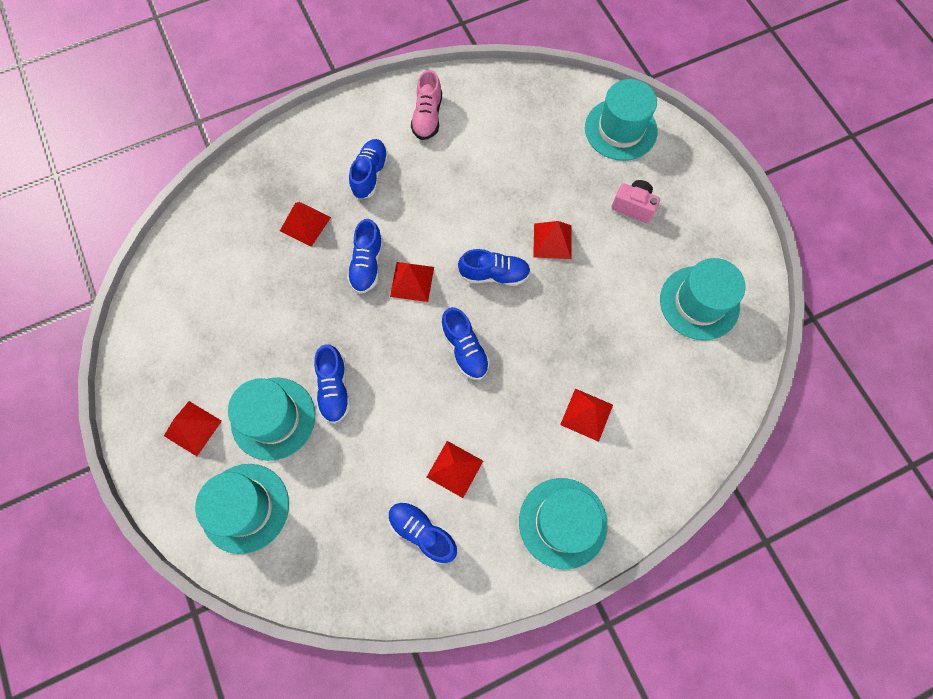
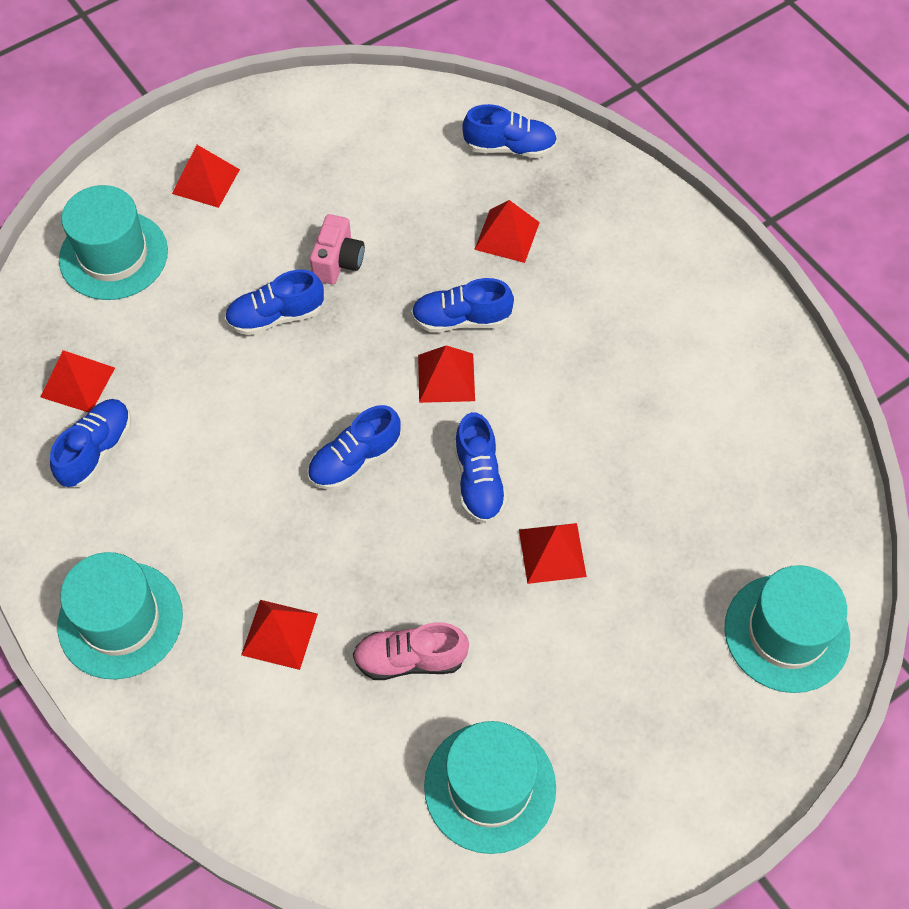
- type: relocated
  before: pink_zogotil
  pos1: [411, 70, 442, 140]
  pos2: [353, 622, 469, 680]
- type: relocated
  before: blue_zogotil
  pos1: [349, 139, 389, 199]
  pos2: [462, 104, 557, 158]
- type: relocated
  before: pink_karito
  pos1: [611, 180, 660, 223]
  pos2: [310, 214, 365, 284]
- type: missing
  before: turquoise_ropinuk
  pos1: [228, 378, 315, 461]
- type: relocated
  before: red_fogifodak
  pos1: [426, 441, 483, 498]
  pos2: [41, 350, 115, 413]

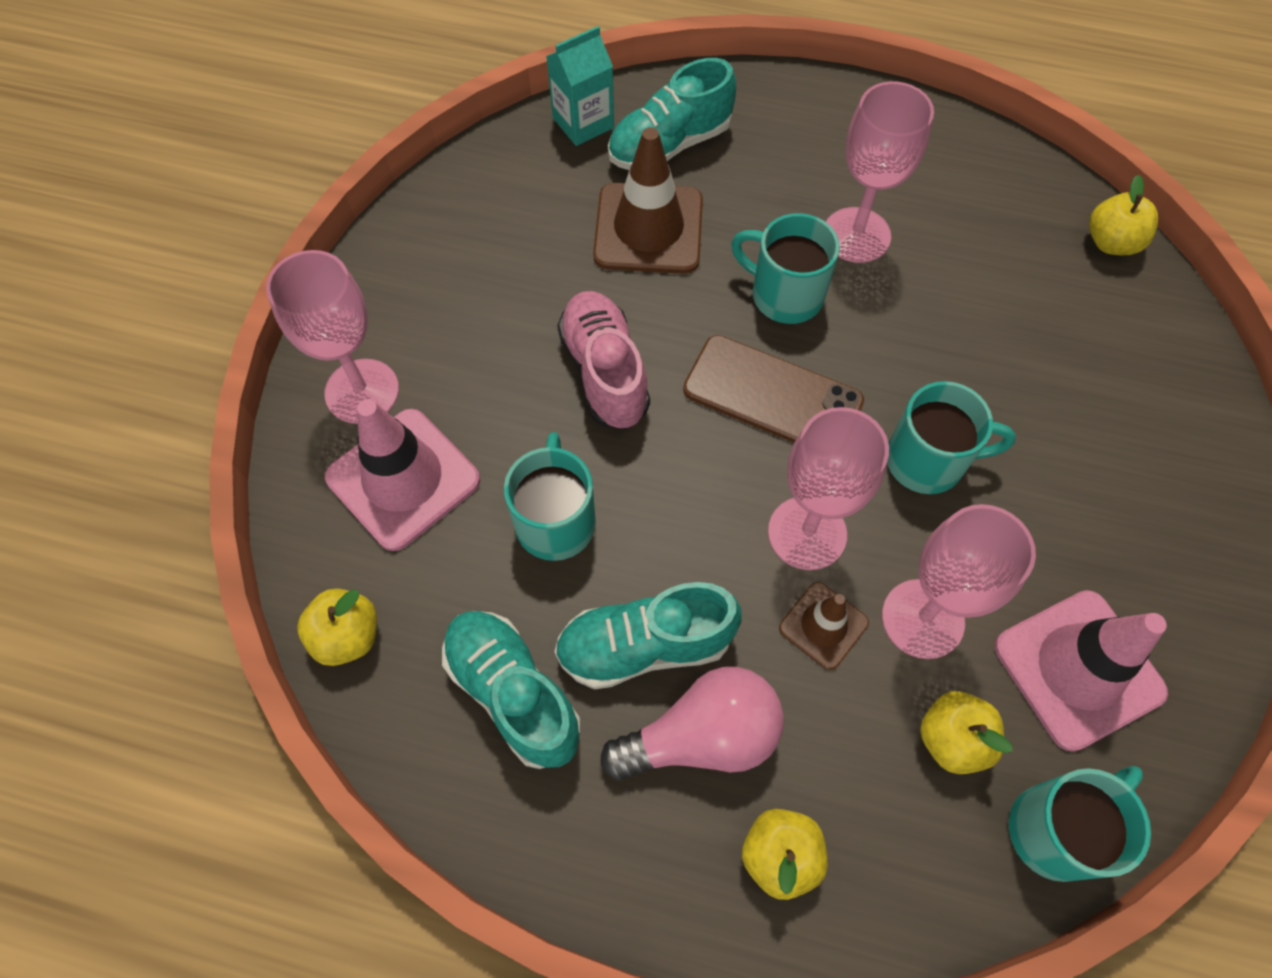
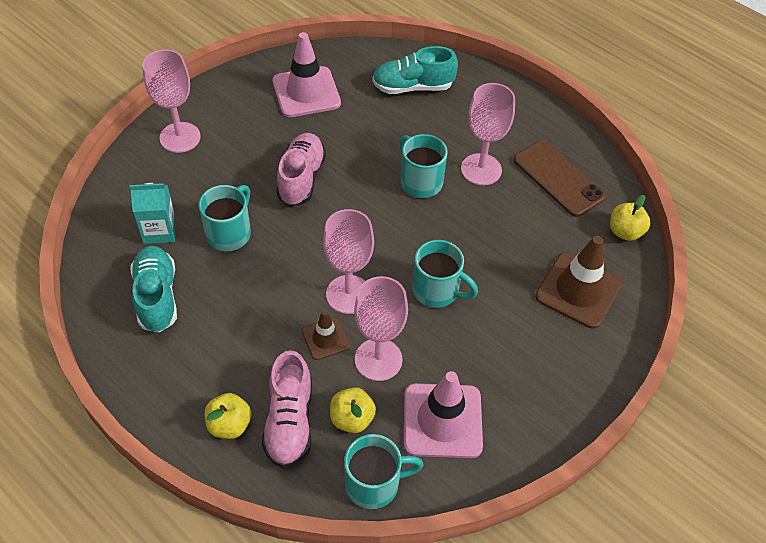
- type: relocated
  before: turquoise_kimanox
  pos1: [546, 26, 614, 146]
  pos2: [129, 183, 176, 244]
- type: relocated
  before: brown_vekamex
  pos1: [593, 127, 703, 274]
  pos2: [535, 236, 622, 329]
- type: relocated
  before: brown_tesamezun
  pos1: [683, 335, 864, 443]
  pos2: [513, 140, 606, 217]
- type: relocated
  before: pink_vekamex
  pos1: [325, 399, 480, 551]
  pos2: [272, 32, 341, 117]
- type: missing
  before: turquoise_zogotil
  pos1: [554, 582, 742, 690]
- type: missing
  before: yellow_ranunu
  pos1: [297, 588, 377, 666]
- type: missing
  before: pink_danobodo
  pos1: [601, 667, 784, 780]
- type: appeared
  after: pink_zogotil
  pos2: [262, 350, 312, 468]

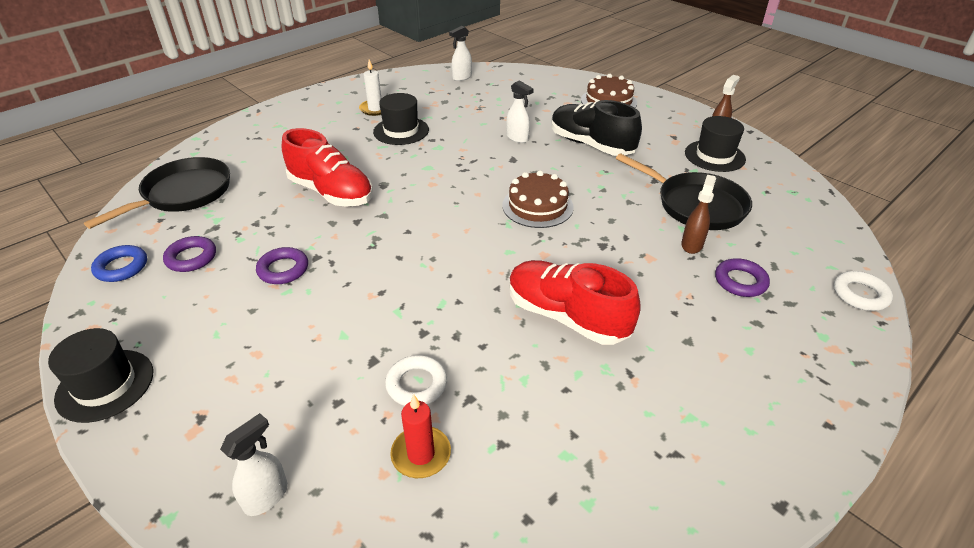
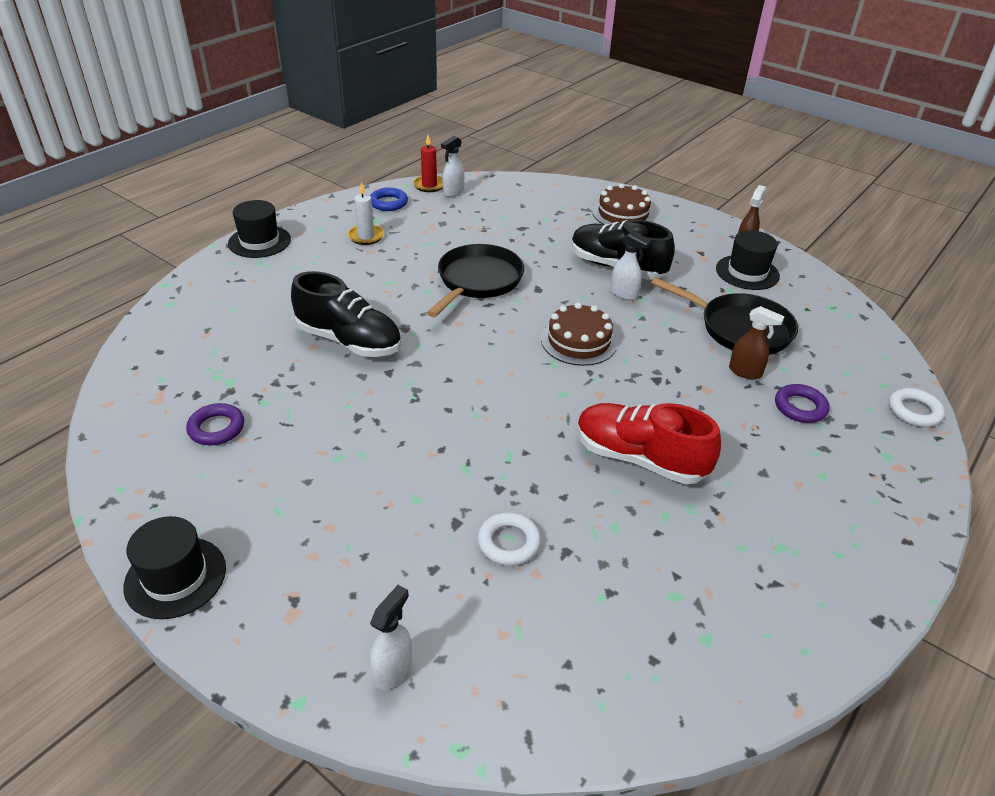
- type: relocated
  before: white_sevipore
  pos1: [506, 80, 534, 143]
  pos2: [611, 232, 651, 300]
- type: relocated
  before: black_ropinuk
  pos1: [373, 93, 429, 145]
  pos2: [228, 200, 291, 258]
- type: colour
  before: red_zogotil
  after: black_zogotil
  pos1: [282, 128, 373, 207]
  pos2: [291, 271, 401, 357]
- type: relocated
  before: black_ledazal
  pos1: [84, 157, 230, 229]
  pos2: [427, 244, 524, 317]
- type: spun
  before: brown_sevipore
  pos1: [681, 175, 716, 254]
  pos2: [729, 306, 785, 379]
  turn: 105
- type: relocated
  before: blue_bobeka
  pos1: [91, 245, 147, 282]
  pos2: [370, 188, 408, 211]
- type: missing
  before: purple_bobeka
  pos1: [256, 247, 308, 284]
- type: relocated
  before: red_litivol
  pos1: [390, 394, 451, 478]
  pos2: [413, 135, 443, 192]

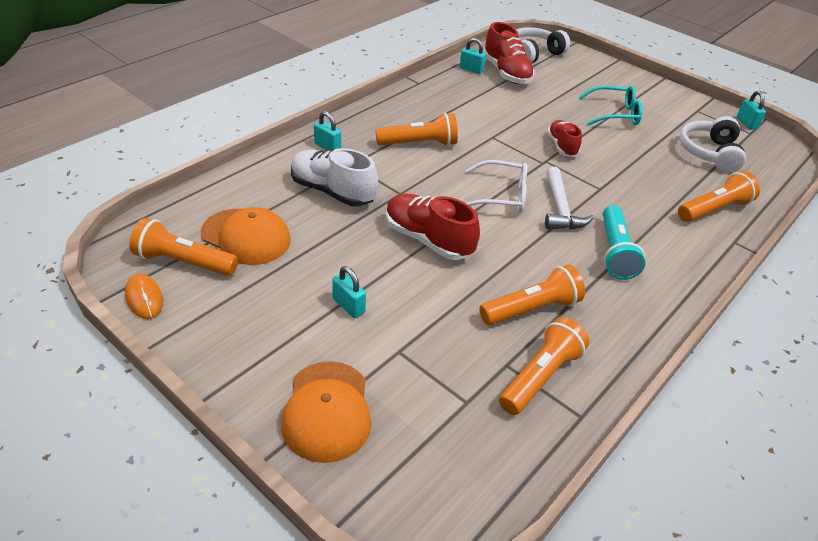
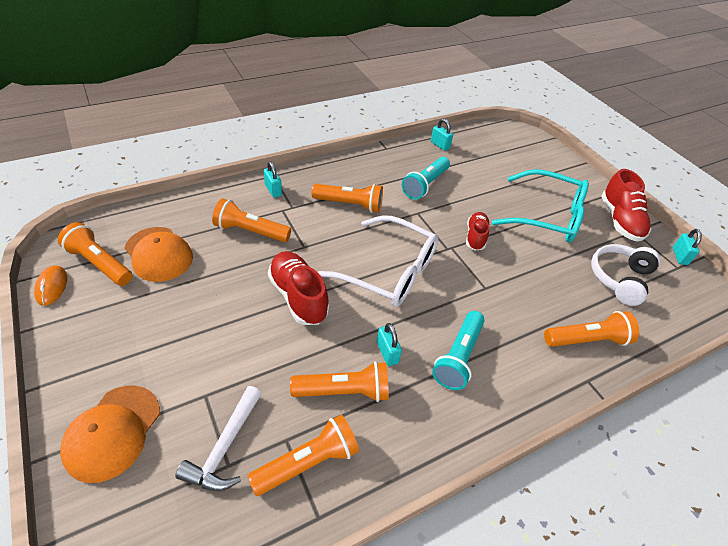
- type: relocated
  before: red_zogotil
  pos1: [483, 22, 535, 84]
  pos2: [601, 169, 651, 242]
- type: missing
  before: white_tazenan
  pos1: [516, 27, 570, 63]
- type: size
  before: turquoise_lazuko
  pos1: [579, 86, 643, 125]
  pos2: [492, 169, 589, 242]
  scale: 1.59
- type: exchanged
  before: white_zogotil
  after: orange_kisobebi
  pos1: [291, 148, 378, 206]
  pos2: [212, 198, 291, 242]
- type: size
  before: white_lazuko
  pos1: [466, 160, 527, 213]
  pos2: [318, 215, 438, 307]
  scale: 1.59
- type: relocated
  before: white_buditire
  pos1: [545, 167, 594, 229]
  pos2: [175, 386, 262, 491]
- type: relocated
  before: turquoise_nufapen
  pos1: [332, 266, 366, 318]
  pos2: [377, 323, 402, 366]
- type: appeared
  after: turquoise_kisobebi
  pos2: [402, 157, 450, 200]

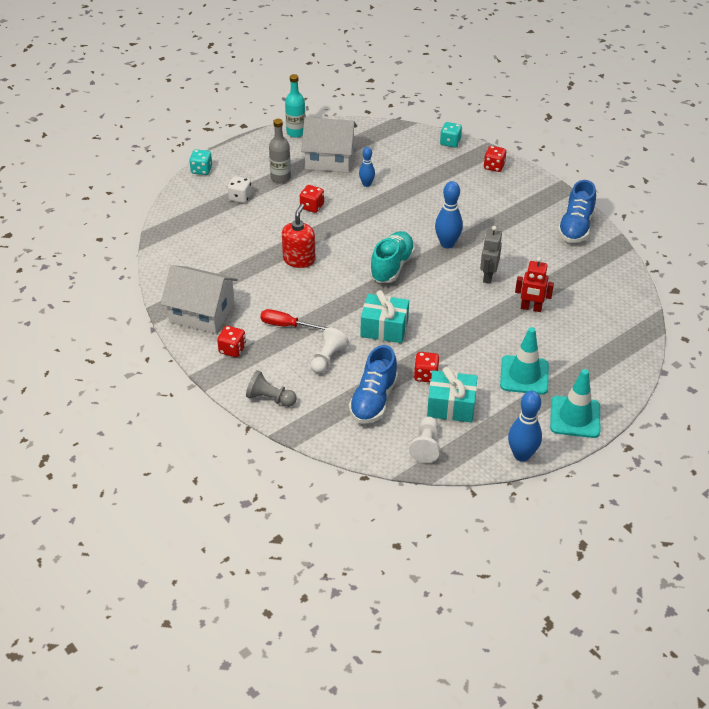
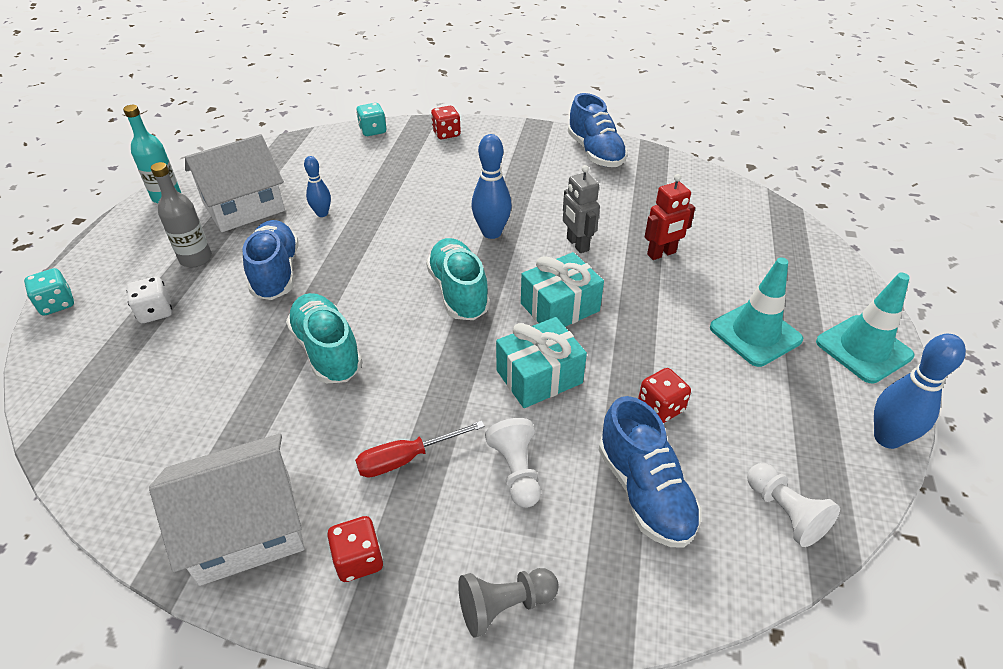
- type: exchanged
  before: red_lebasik
  after: blue_zogotil
  pos1: [300, 185, 324, 213]
  pos2: [242, 220, 299, 300]
- type: exchanged
  before: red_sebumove
  after: turquoise_zogotil
  pos1: [282, 204, 315, 268]
  pos2: [286, 293, 363, 383]
- type: relocated
  before: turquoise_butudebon
  pos1: [427, 367, 478, 422]
  pos2: [521, 252, 604, 327]

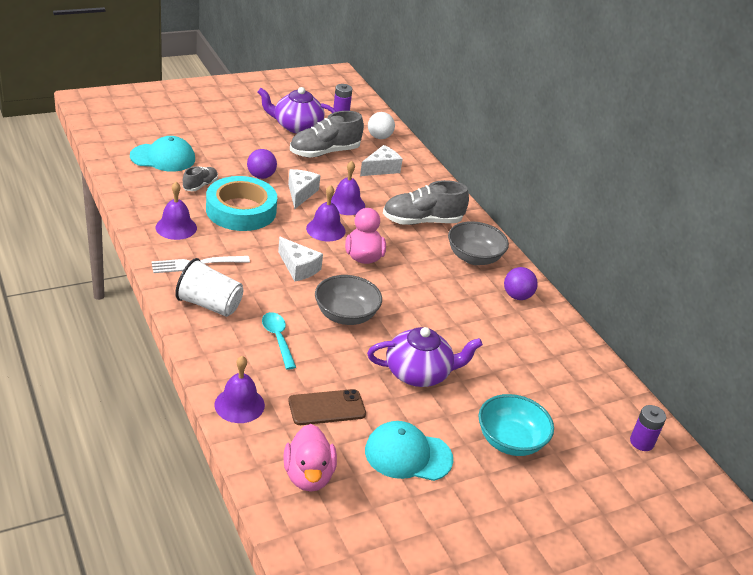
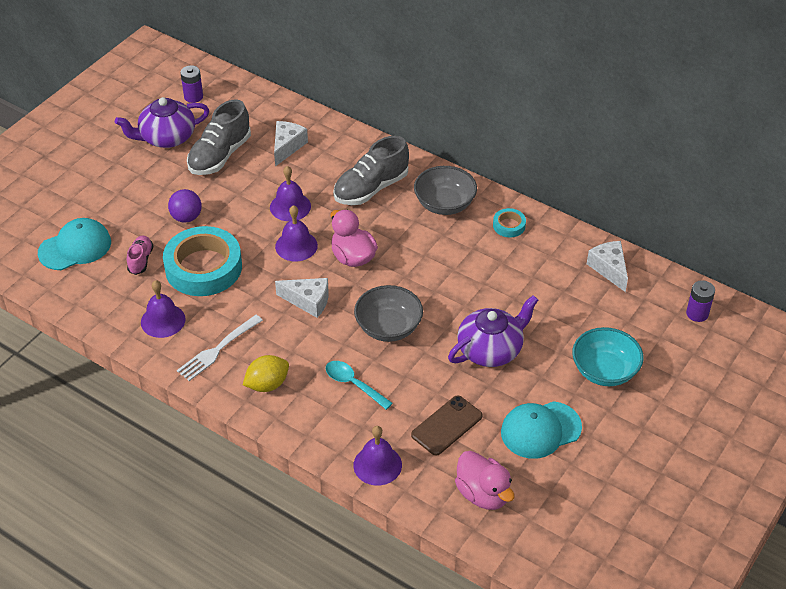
- type: missing
  before: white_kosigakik
  pos1: [368, 112, 395, 139]
- type: colour
  before: grey_zogotil
  after: pink_zogotil
  pos1: [183, 166, 218, 191]
  pos2: [127, 236, 153, 275]
- type: relocated
  before: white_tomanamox
  pos1: [288, 169, 320, 209]
  pos2: [587, 241, 628, 292]
- type: exchanged
  before: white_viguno
  after: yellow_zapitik
  pos1: [175, 258, 243, 317]
  pos2: [243, 355, 289, 392]
- type: exchanged
  before: purple_kosigakik
  after: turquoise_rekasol
  pos1: [504, 267, 538, 300]
  pos2: [493, 208, 526, 237]

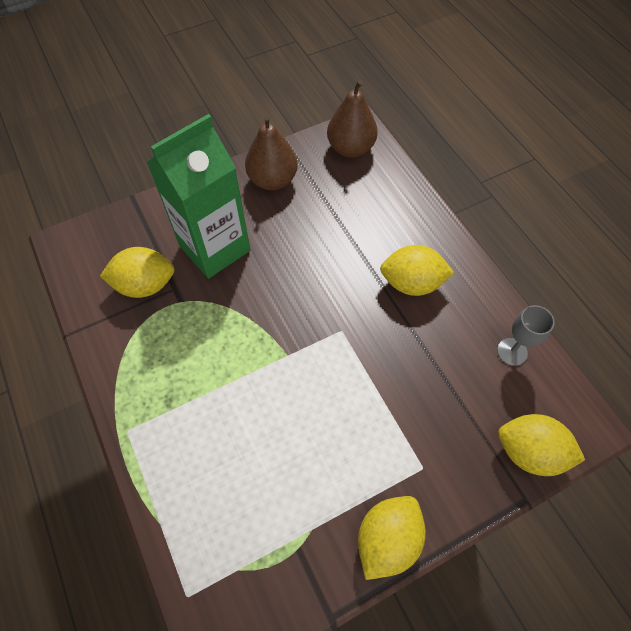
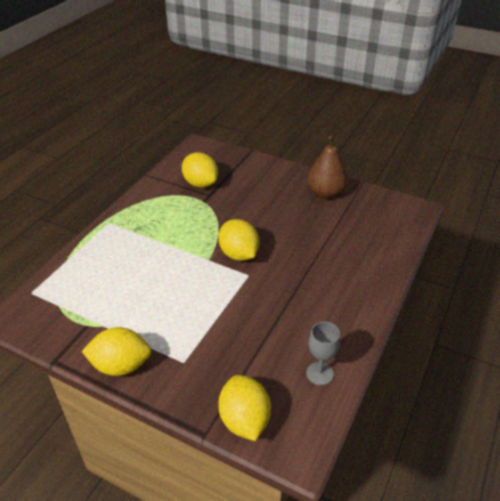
- type: missing
  before: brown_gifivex
  pos1: [327, 80, 378, 158]
- type: missing
  before: green_kimanox
  pos1: [147, 114, 250, 278]
- type: relocated
  before: yellow_zapitik
  pos1: [380, 245, 454, 296]
  pos2: [218, 219, 259, 261]

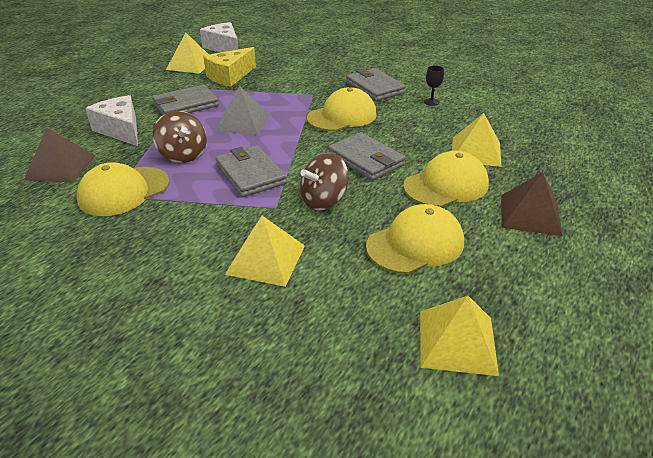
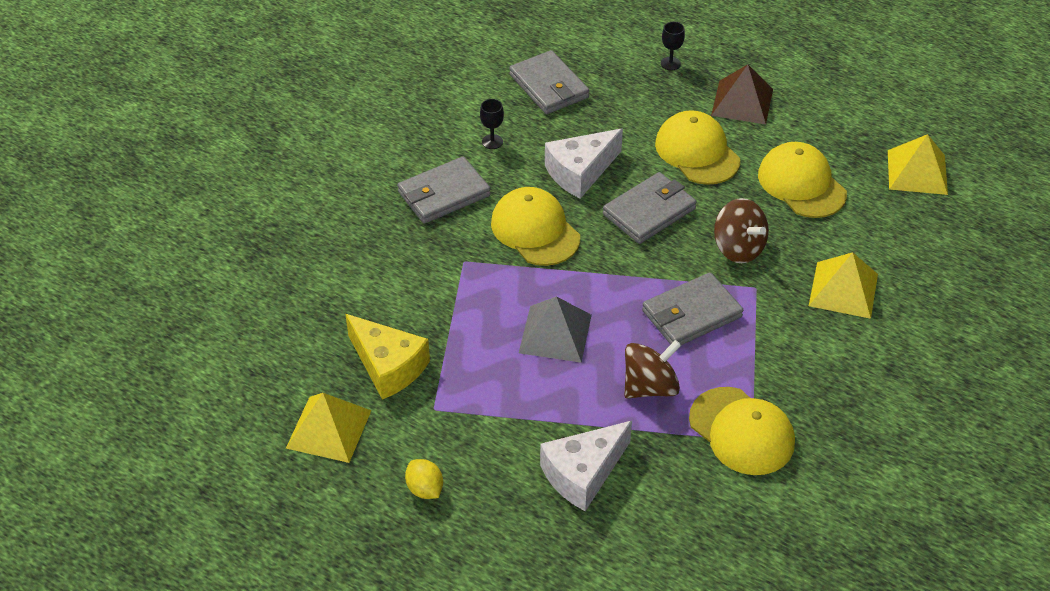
- type: relocated
  before: white_tomanamox
  pos1: [200, 22, 238, 52]
  pos2: [545, 129, 623, 199]
- type: relocated
  before: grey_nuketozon
  pos1: [152, 85, 219, 115]
  pos2: [509, 50, 589, 114]
- type: missing
  before: yellow_fogifodak
  pos1: [452, 113, 501, 167]
- type: missing
  before: brown_fogifodak
  pos1: [24, 128, 95, 183]
- type: appeared
  after: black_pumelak
  pos2: [661, 22, 685, 70]
- type: appeared
  after: yellow_zapitik
  pos2: [405, 459, 443, 499]

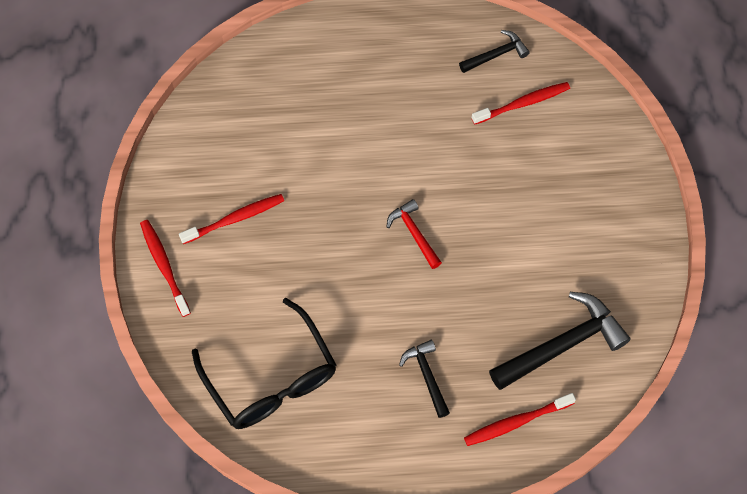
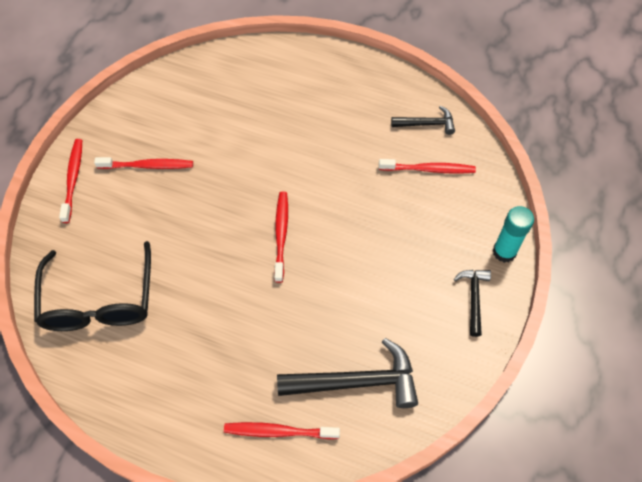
- type: exchanged
  before: red_buditire
  after: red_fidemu
  pos1: [386, 199, 442, 269]
  pos2: [274, 191, 288, 283]
- type: relocated
  before: black_buditire
  pos1: [399, 340, 450, 418]
  pos2: [454, 270, 491, 337]
- type: appeared
  after: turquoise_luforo
  pos2: [492, 206, 534, 263]

